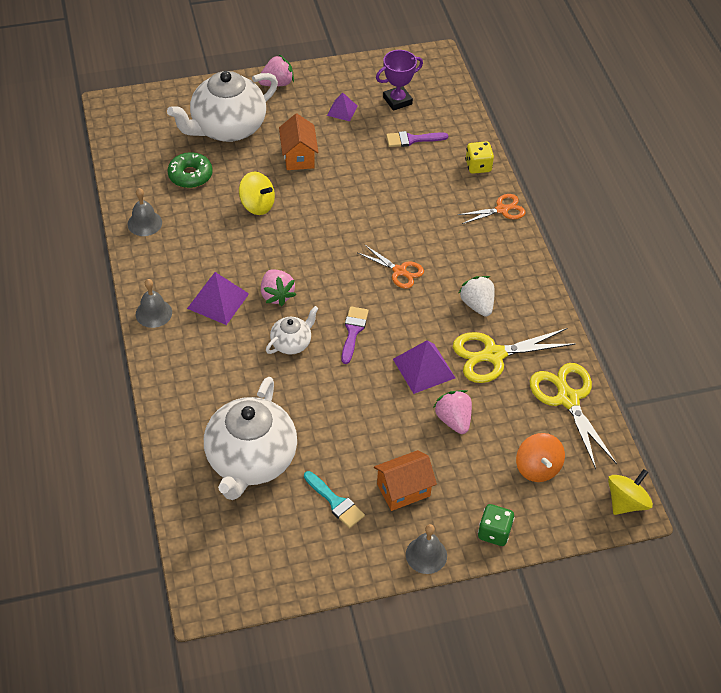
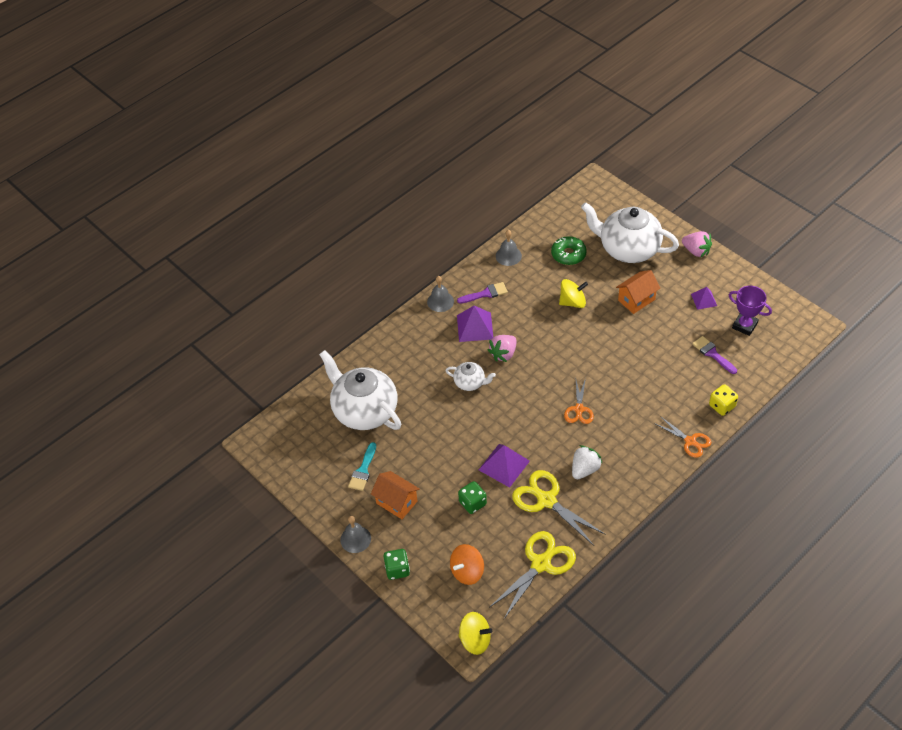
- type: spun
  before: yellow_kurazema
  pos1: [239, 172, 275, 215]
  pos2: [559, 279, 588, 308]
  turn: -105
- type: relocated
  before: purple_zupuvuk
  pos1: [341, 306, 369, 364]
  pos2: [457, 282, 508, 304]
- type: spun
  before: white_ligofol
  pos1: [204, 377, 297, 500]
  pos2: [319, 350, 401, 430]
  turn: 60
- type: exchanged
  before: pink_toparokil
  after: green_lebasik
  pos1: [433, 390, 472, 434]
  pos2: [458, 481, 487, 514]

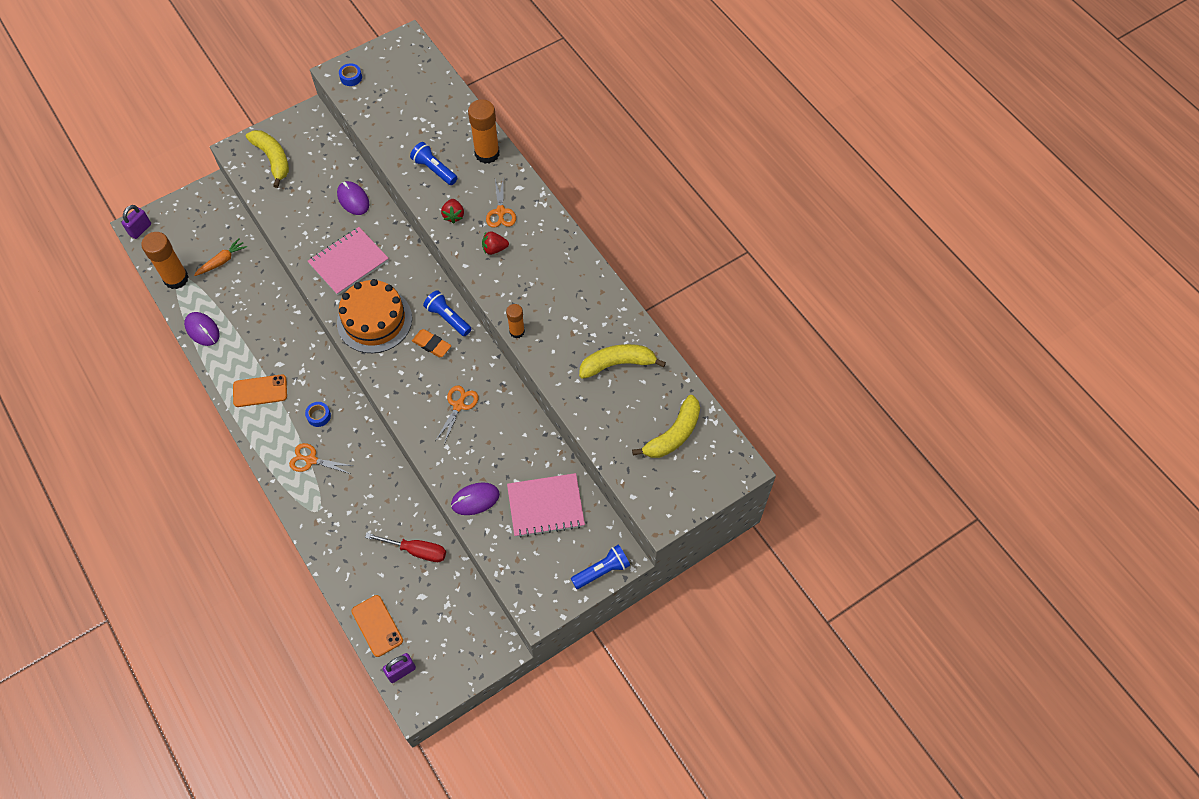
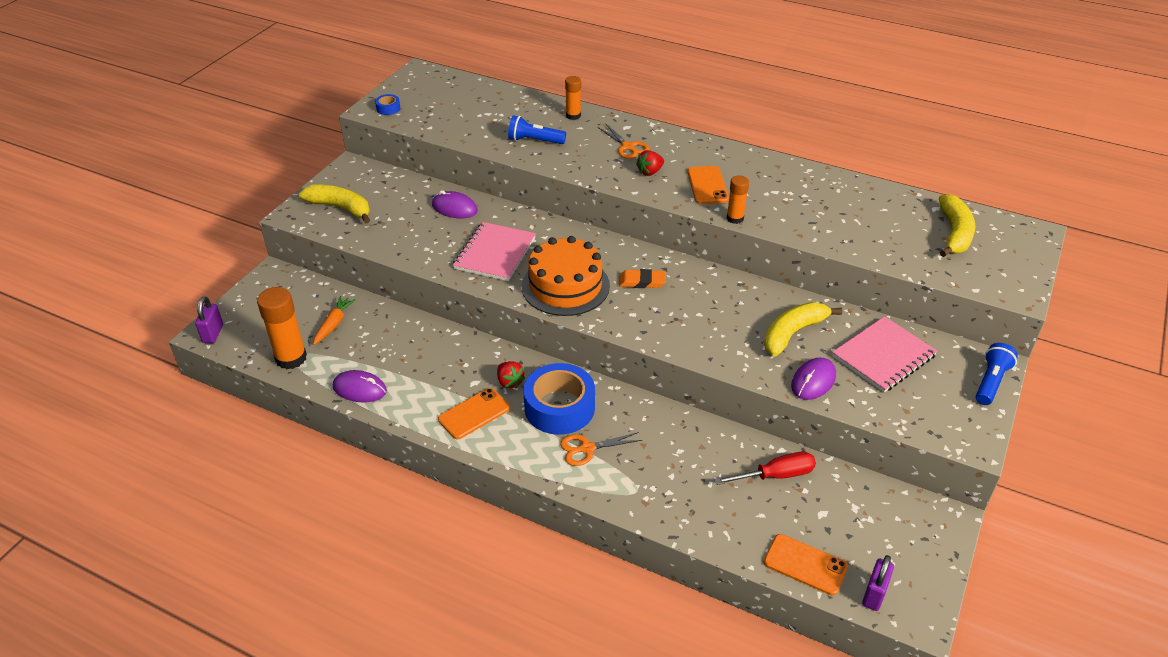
- type: size
  before: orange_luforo
  pos1: [468, 99, 500, 164]
  pos2: [565, 76, 581, 120]
  scale: 0.57
- type: relocated
  before: red_toparokil
  pos1: [441, 199, 464, 223]
  pos2: [497, 361, 525, 389]
- type: missing
  before: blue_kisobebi
  pos1: [423, 290, 471, 336]
- type: relocated
  before: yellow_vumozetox
  pos1: [579, 344, 666, 379]
  pos2: [764, 302, 842, 356]
- type: missing
  before: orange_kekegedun
  pos1: [436, 386, 478, 444]
- type: size
  before: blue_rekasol
  pos1: [305, 402, 331, 427]
  pos2: [523, 363, 595, 435]
  scale: 2.41
- type: appeared
  after: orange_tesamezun
  pos2: [688, 166, 729, 204]

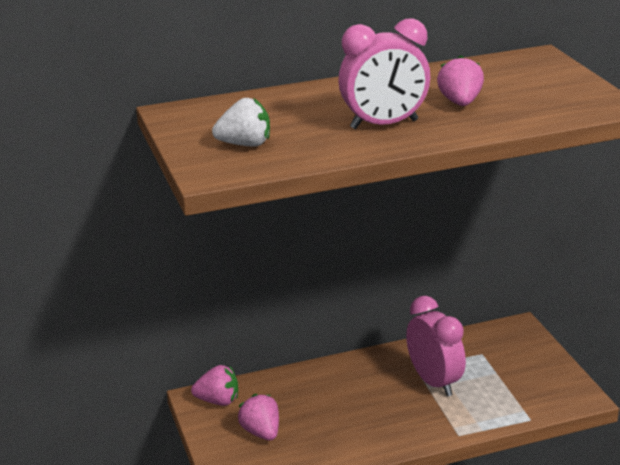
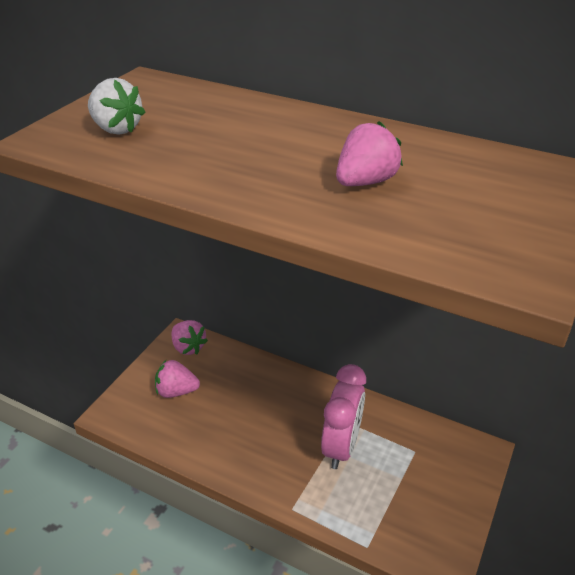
- type: missing
  before: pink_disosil
  pos1: [338, 18, 430, 129]
- type: spun
  before: pink_toparokil
  pos1: [238, 394, 279, 441]
  pos2: [155, 360, 200, 398]
  turn: -105

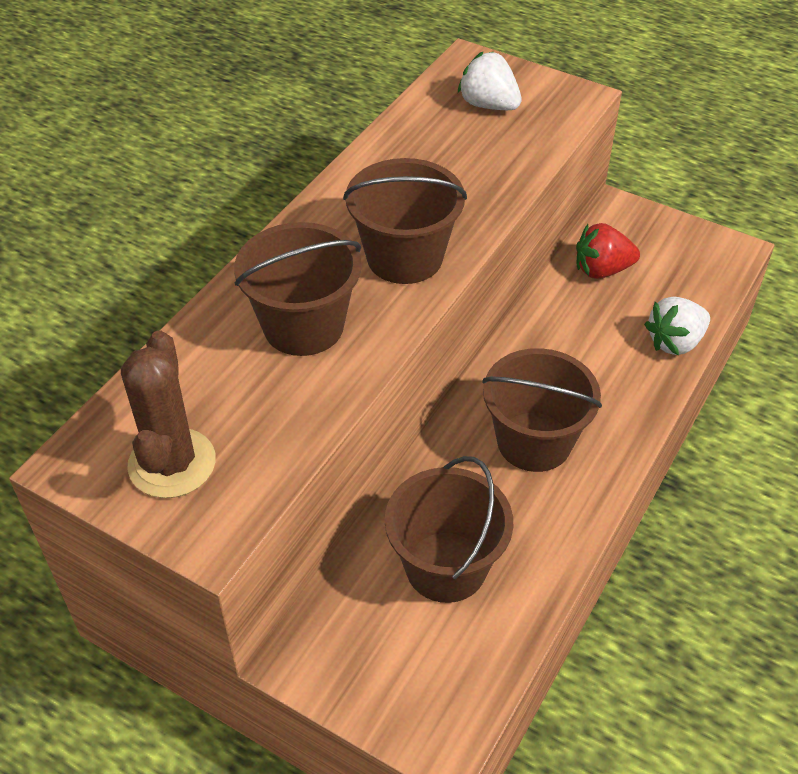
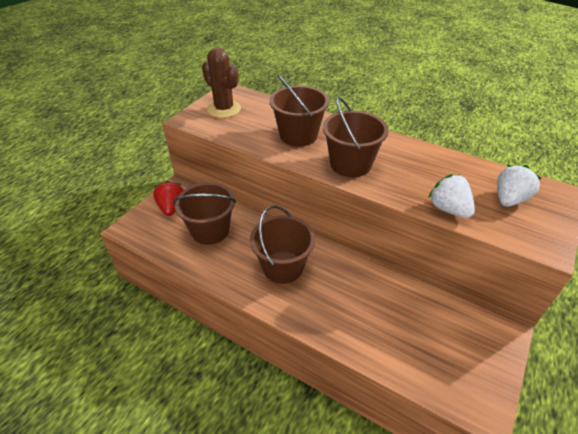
- type: relocated
  before: red_toparokil
  pos1: [576, 223, 640, 279]
  pos2: [153, 180, 183, 216]
- type: relocated
  before: white_toparokil
  pos1: [644, 296, 710, 355]
  pos2: [428, 174, 475, 218]
- type: spun
  before: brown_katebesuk
  pos1: [121, 331, 216, 498]
  pos2: [202, 47, 241, 118]
  turn: 45

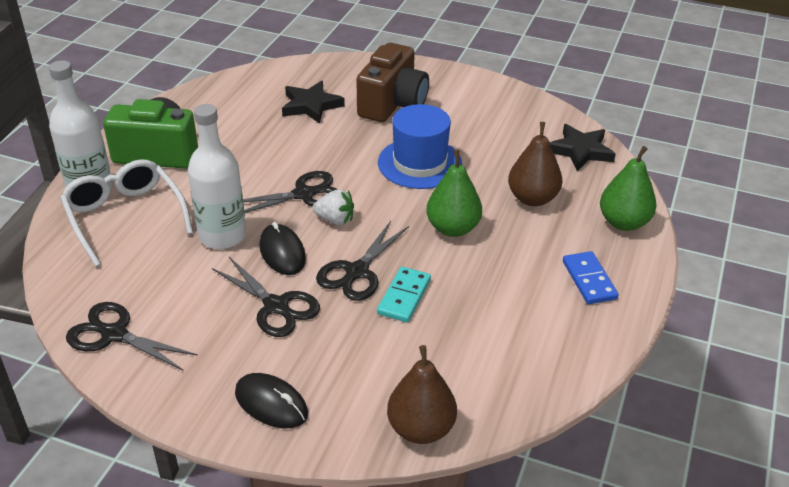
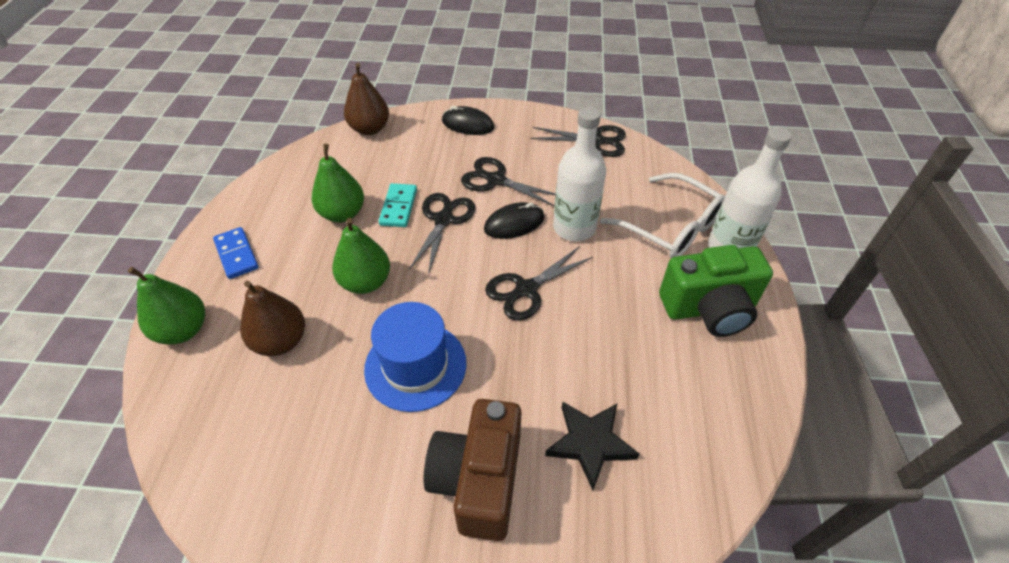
- type: missing
  before: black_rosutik
  pos1: [550, 124, 616, 172]
- type: missing
  before: white_toparokil
  pos1: [313, 189, 354, 225]
- type: spun
  before: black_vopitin
  pos1: [259, 222, 306, 275]
  pos2: [484, 202, 545, 239]
  turn: -75
- type: appeared
  after: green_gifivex
  pos2: [311, 144, 364, 222]

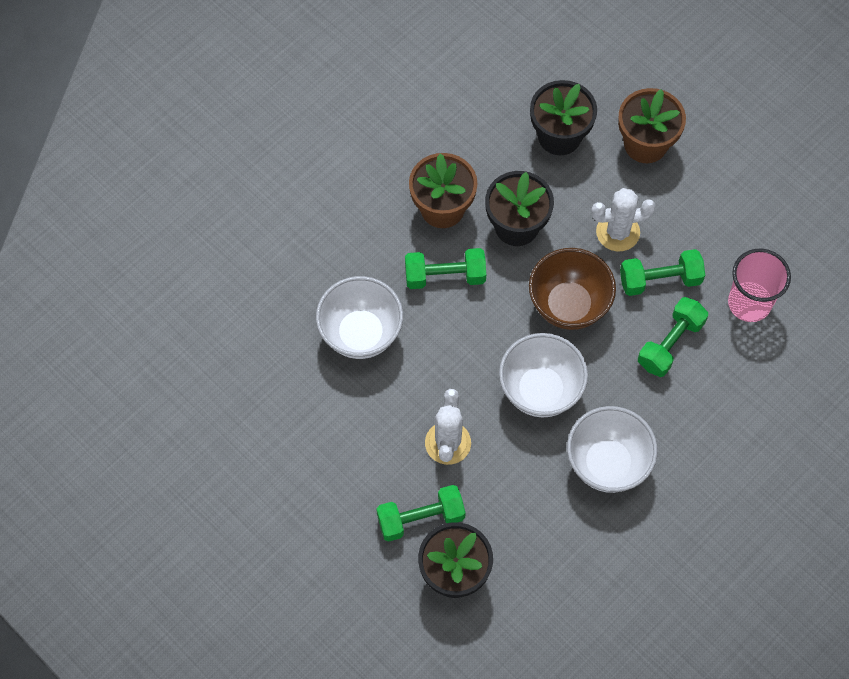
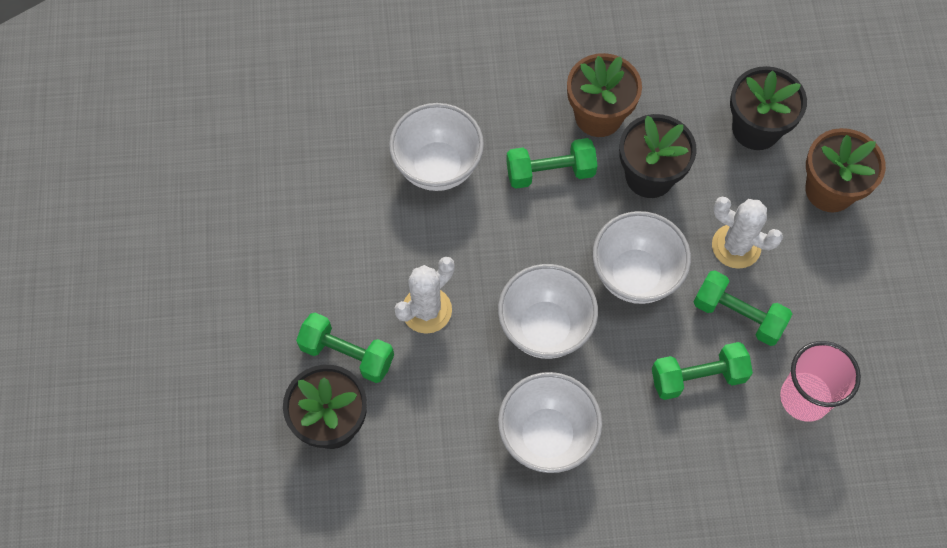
- type: spun
  before: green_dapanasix
  pos1: [405, 248, 486, 289]
  pos2: [506, 138, 598, 189]
  turn: -45
- type: colour
  before: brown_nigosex
  after: white_nigosex
  pos1: [529, 248, 616, 330]
  pos2: [593, 211, 691, 304]

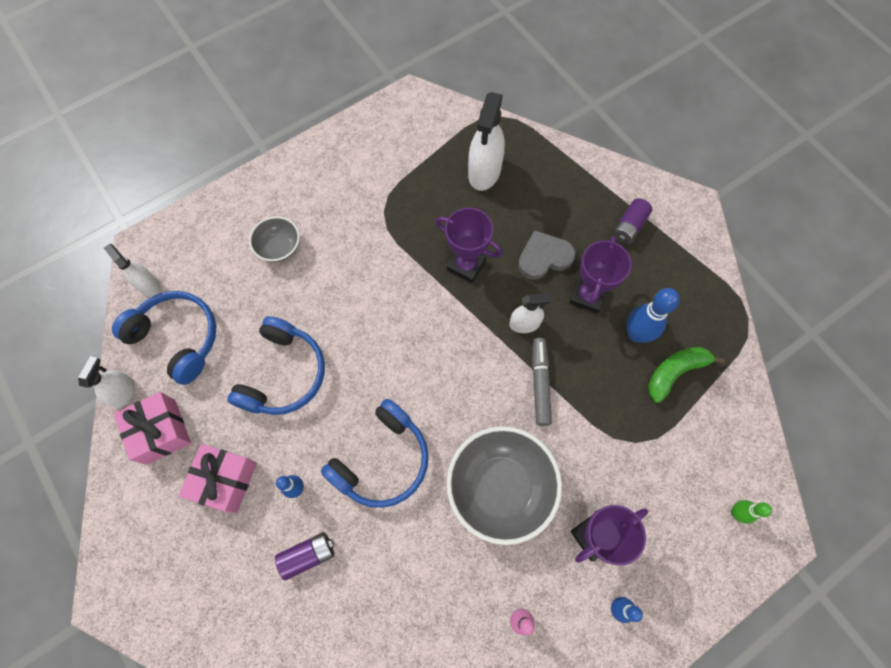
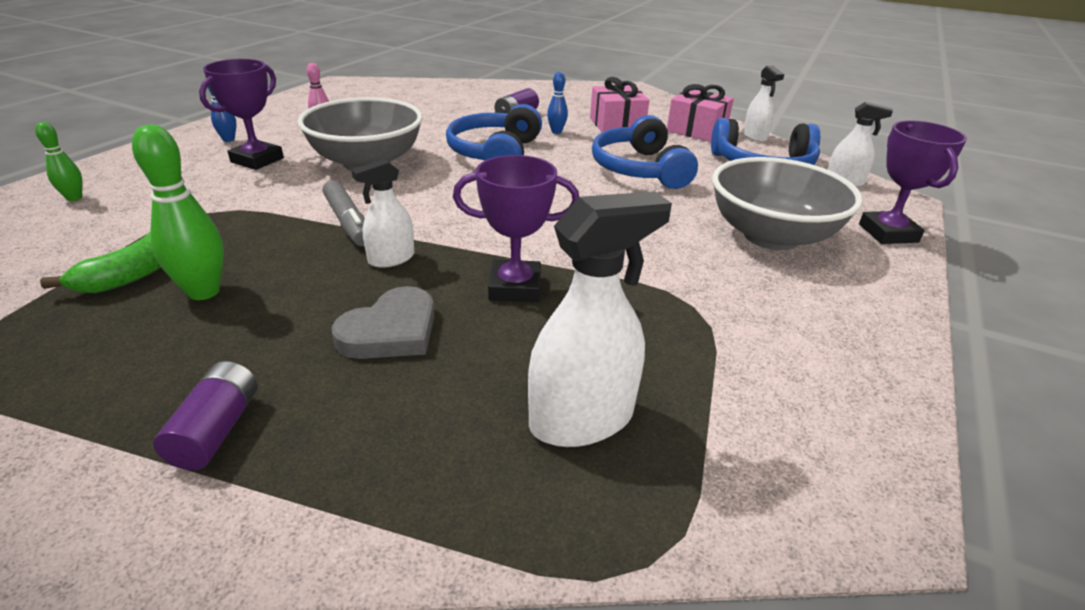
- type: spun
  before: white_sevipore
  pos1: [468, 92, 505, 191]
  pos2: [528, 191, 672, 447]
  turn: 75
- type: size
  before: grey_nigosex
  pos1: [249, 216, 300, 262]
  pos2: [712, 157, 862, 250]
  scale: 1.92
- type: relocated
  before: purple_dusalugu
  pos1: [569, 236, 632, 313]
  pos2: [859, 120, 967, 244]
- type: colour
  before: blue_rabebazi
  after: green_rabebazi
  pos1: [626, 288, 680, 343]
  pos2: [132, 125, 224, 300]

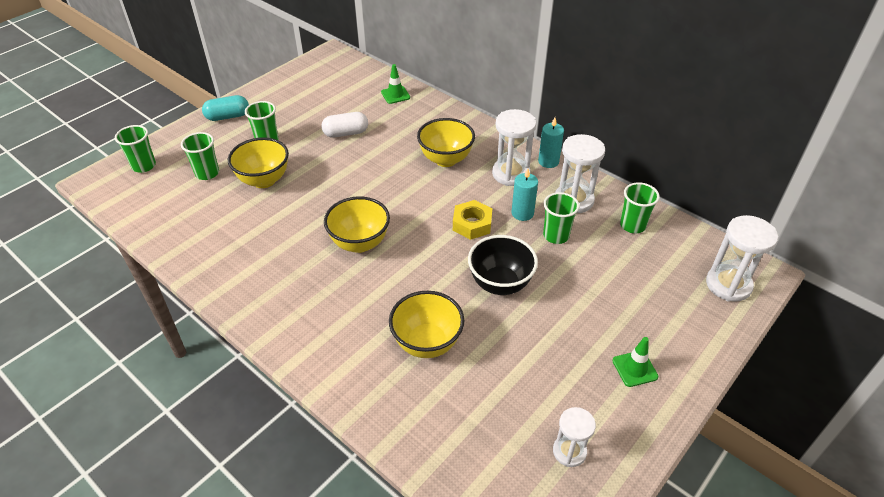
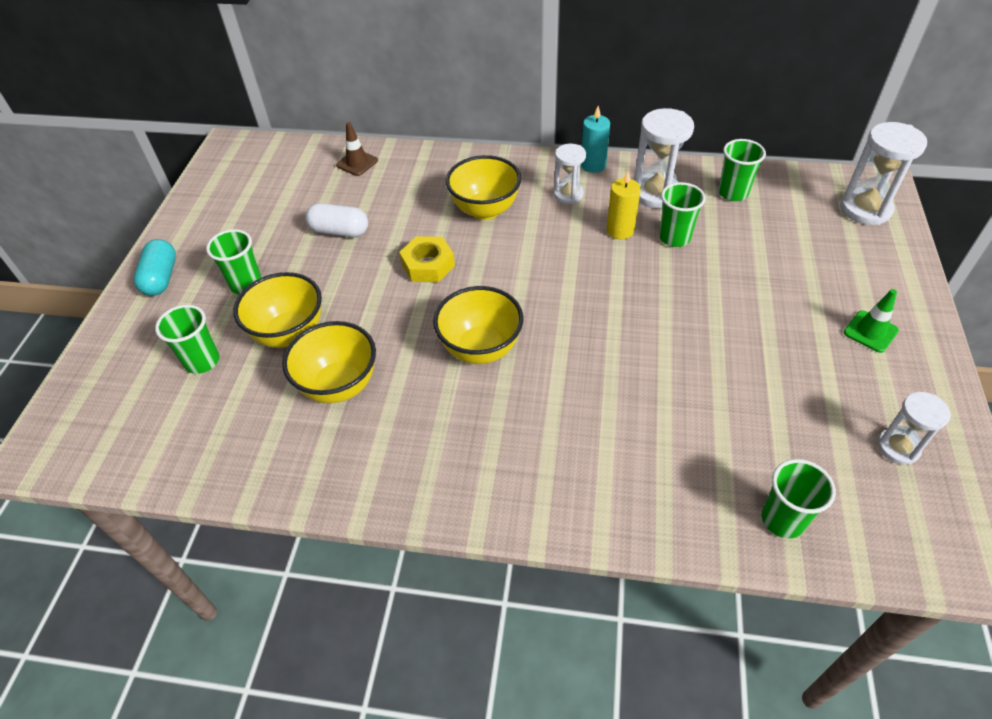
- type: colour
  before: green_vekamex
  after: brown_vekamex
  pos1: [381, 64, 410, 104]
  pos2: [336, 122, 378, 176]
- type: spun
  before: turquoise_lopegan
  pos1: [202, 95, 249, 121]
  pos2: [134, 239, 176, 296]
  turn: -45
- type: size
  before: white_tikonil
  pos1: [492, 109, 536, 186]
  pos2: [554, 144, 586, 204]
  scale: 0.62
- type: spun
  before: white_lopegan
  pos1: [321, 112, 368, 138]
  pos2: [305, 203, 368, 237]
  turn: 60
- type: relocated
  before: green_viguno
  pos1: [115, 125, 156, 173]
  pos2: [761, 459, 836, 539]
- type: colour
  before: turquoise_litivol
  after: yellow_litivol
  pos1: [511, 168, 538, 221]
  pos2: [607, 171, 641, 240]
- type: relocated
  before: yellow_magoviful
  pos1: [453, 200, 492, 240]
  pos2: [399, 236, 455, 282]
- type: missing
  before: black_nigosex
  pos1: [468, 235, 538, 295]
- type: relocated
  before: yellow_nigosex
  pos1: [389, 291, 464, 358]
  pos2: [282, 321, 376, 403]

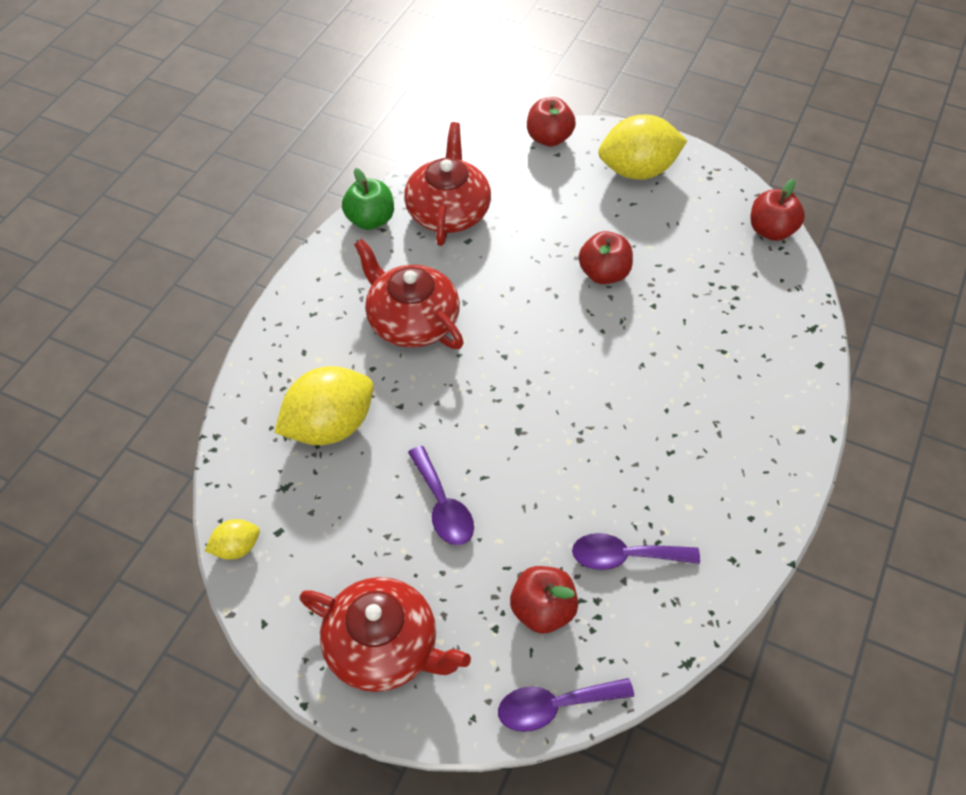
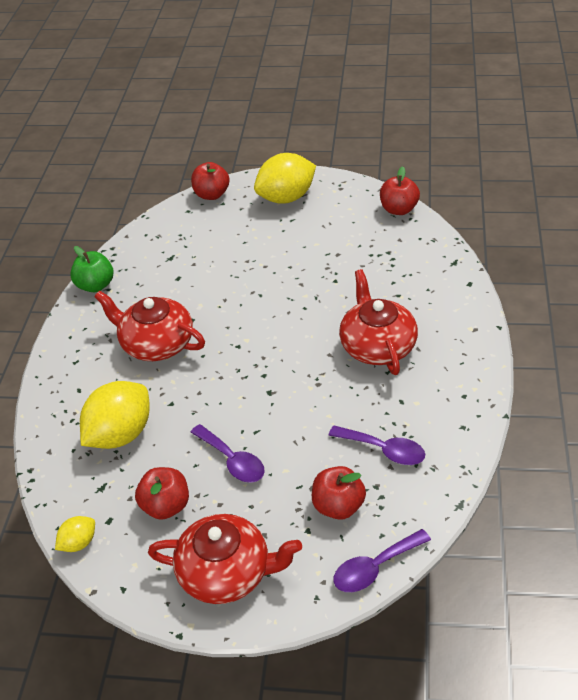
- type: relocated
  before: red_ligofol
  pos1: [404, 122, 491, 246]
  pos2: [339, 269, 418, 375]
- type: relocated
  before: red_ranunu
  pos1: [579, 231, 633, 284]
  pos2: [135, 467, 189, 520]
- type: spun
  before: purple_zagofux
  pos1: [572, 533, 700, 570]
  pos2: [328, 425, 425, 465]
  turn: -135

